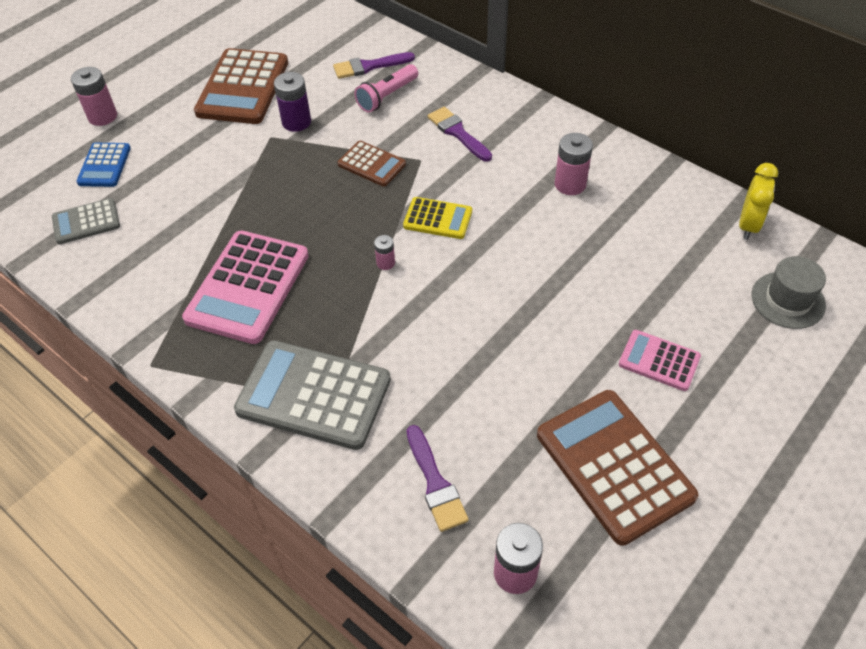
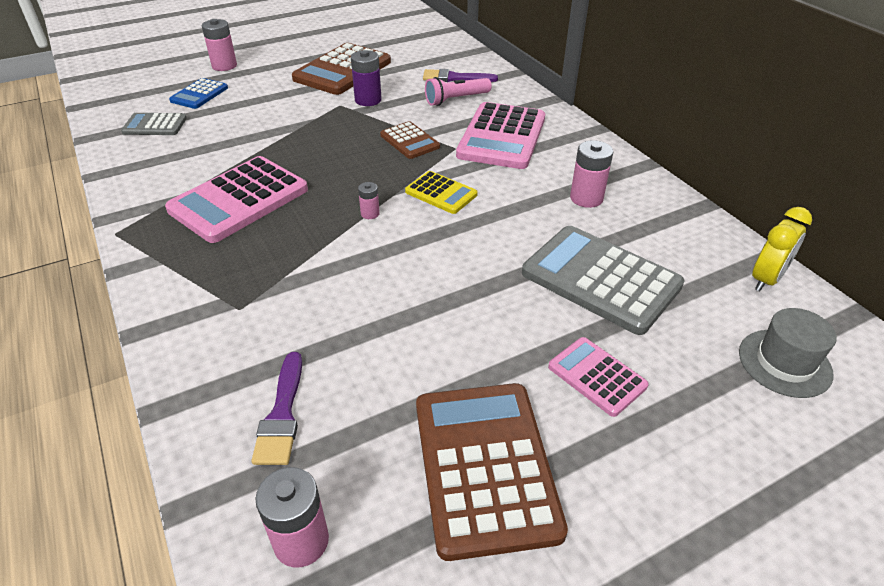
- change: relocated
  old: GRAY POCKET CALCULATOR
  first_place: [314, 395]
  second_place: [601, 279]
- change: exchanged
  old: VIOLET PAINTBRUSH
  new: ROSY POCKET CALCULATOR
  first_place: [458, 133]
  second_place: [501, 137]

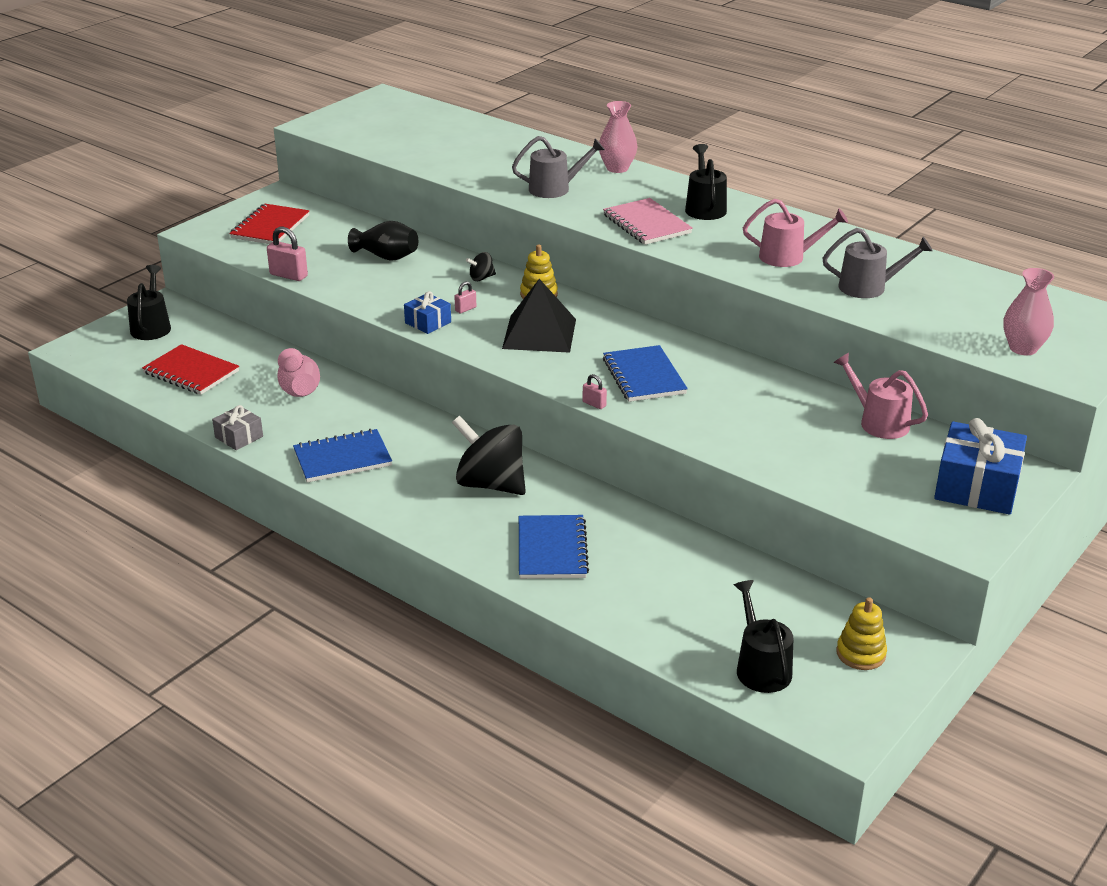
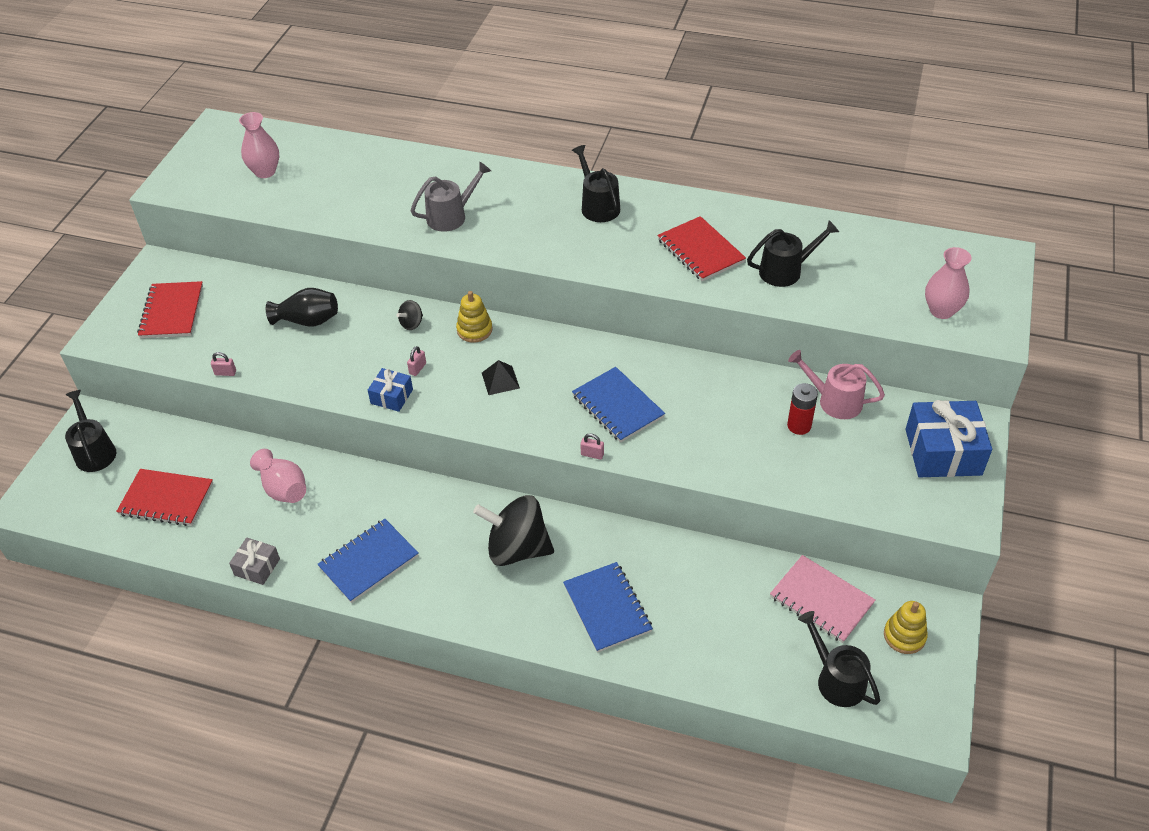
- change: size
  old: ROSY PADLOCK
  first_place: [288, 275]
  second_place: [225, 373]
  factor: 0.56
- change: size
  old: BLACK PYRAMID
  first_place: [539, 333]
  second_place: [500, 380]
  factor: 0.5
- change: relocated
  old: ROSY VASE
  first_place: [617, 168]
  second_place: [265, 172]
- change: relocated
  old: ROSY NOTEPAD
  first_place: [646, 224]
  second_place: [821, 600]
- change: exchanged
  old: ROSY WATERING POT
  new: RED NOTEPAD
  first_place: [788, 257]
  second_place: [700, 251]
- change: colour
  old: GRAY WATERING POT
  new: BLACK WATERING POT
  first_place: [868, 287]
  second_place: [785, 271]
- change: appeared
  new: RED POWER CELL
  second_place: [799, 426]

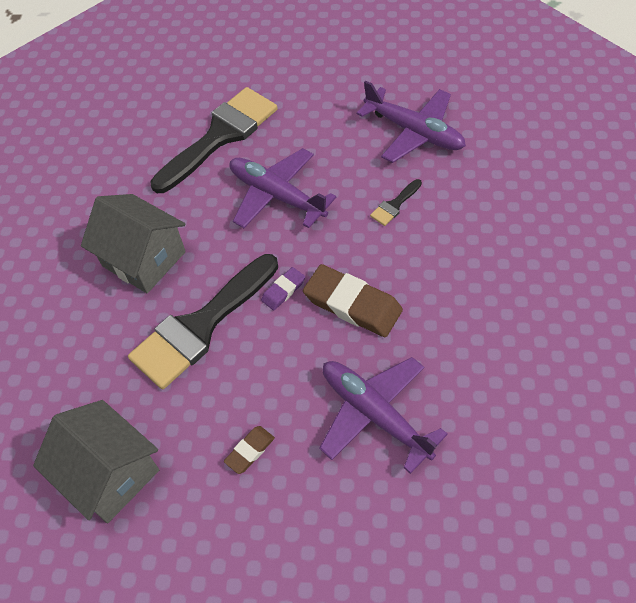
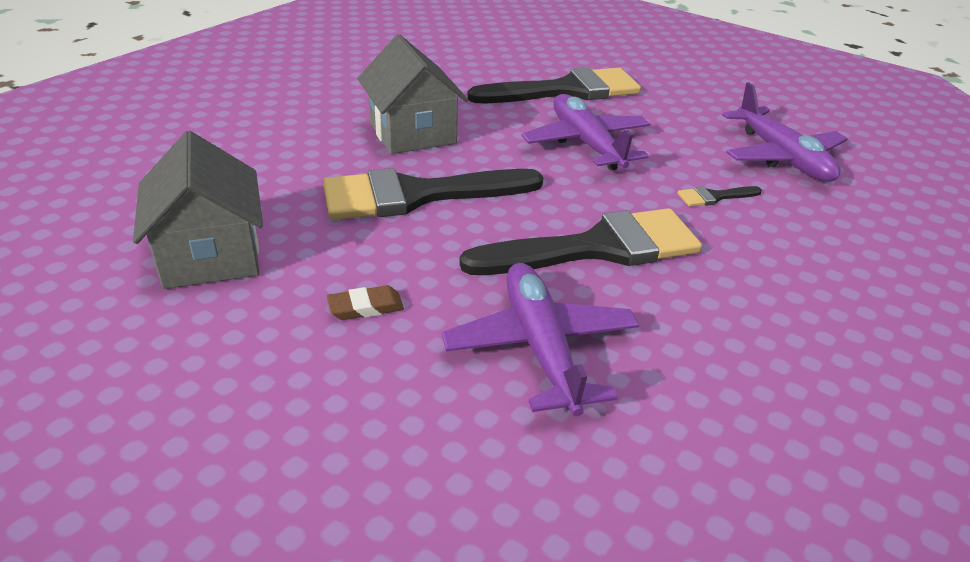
- change: missing
  old: VIOLET PENCIL ERASER
  first_place: [283, 290]
- change: exchanged
  old: BROWN PENCIL ERASER
  new: BLACK PAINTBRUSH
  first_place: [352, 304]
  second_place: [597, 248]

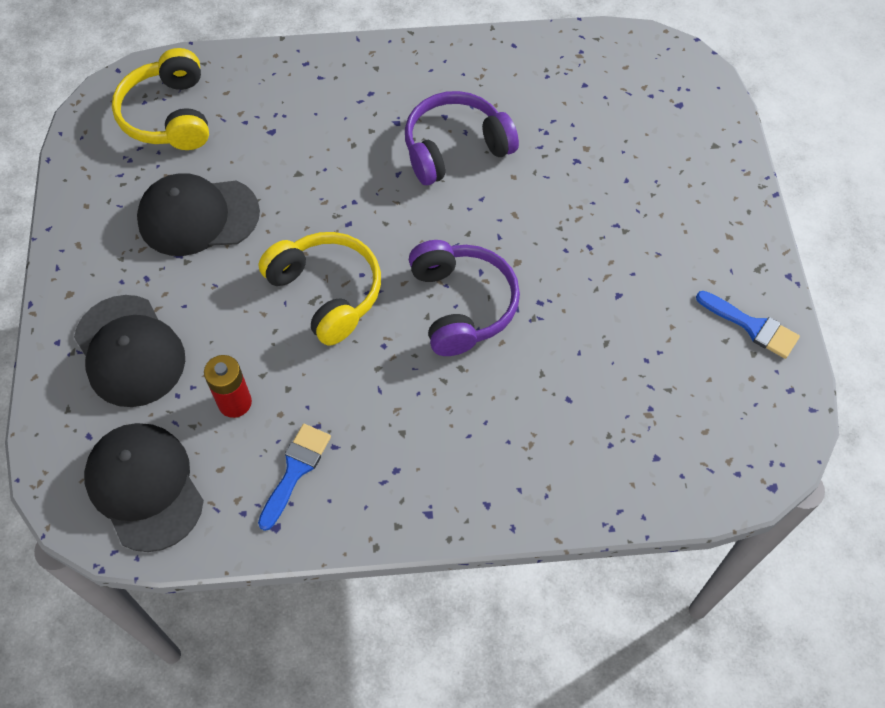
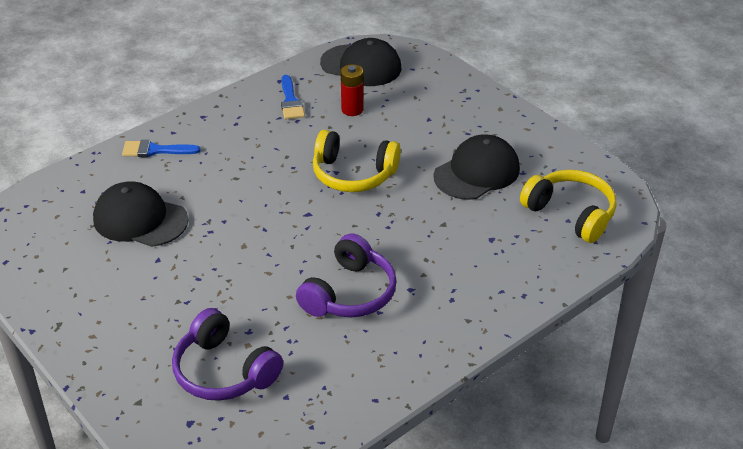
- change: relocated
  old: BLACK PEAKED CAP
  first_place: [130, 351]
  second_place: [140, 219]
- change: relocated
  old: VIOLET HEADPHONES
  first_place: [462, 305]
  second_place: [224, 371]
- change: relocated
  old: BLUE PAINTBRUSH
  first_place: [752, 326]
  second_place: [155, 150]

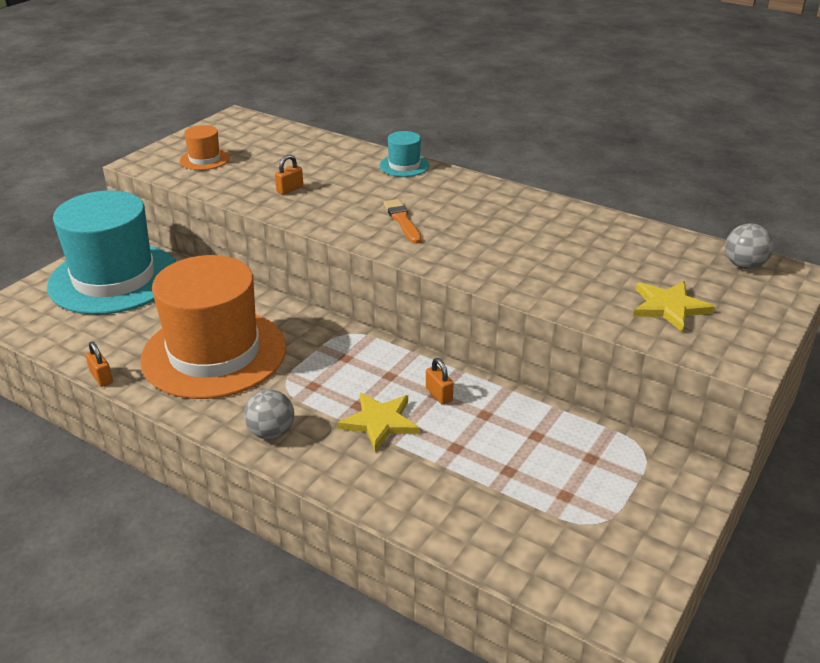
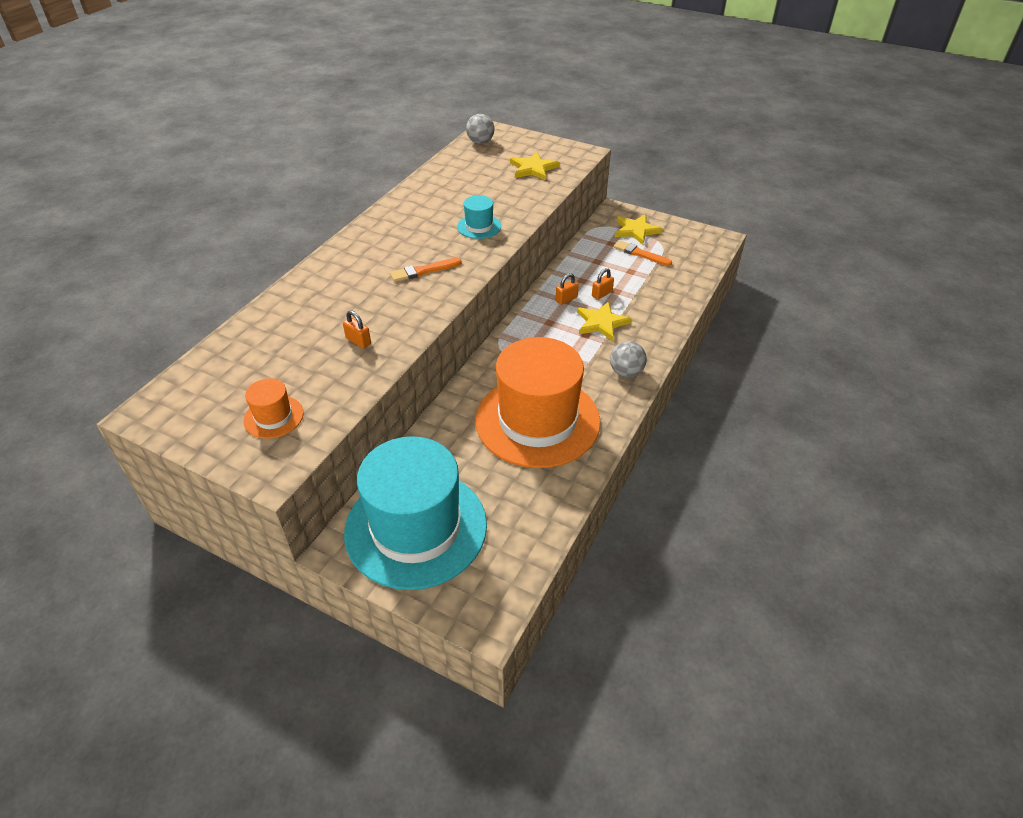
- change: relocated
  old: ORANGE PADLOCK
  first_place: [101, 377]
  second_place: [602, 294]
- change: relocated
  old: TURQUOISE HAT
  first_place: [404, 165]
  second_place: [479, 226]
- change: appeared
  new: ORANGE PAINTBRUSH
  second_place: [640, 254]
- change: appeared
  new: YELLOW STAR
  second_place: [636, 230]

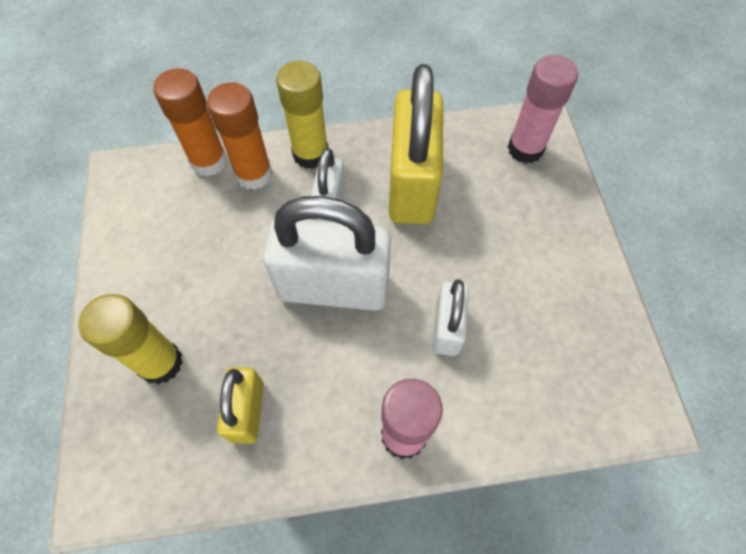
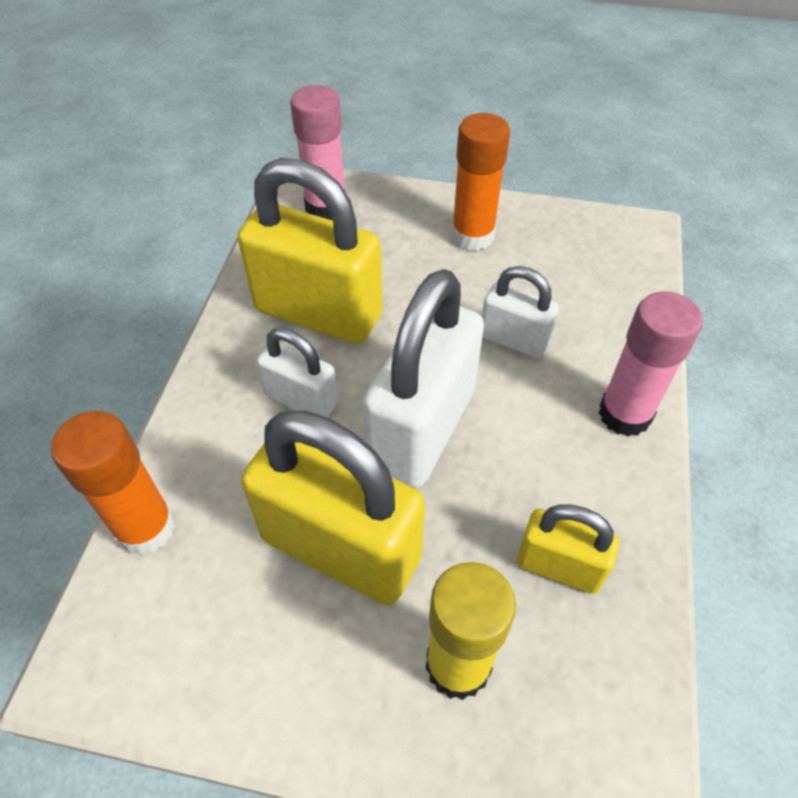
- change: relocated
  old: ORANGE GLUE STICK
  first_place: [254, 174]
  second_place: [472, 236]
- change: missing
  old: YELLOW GLUE STICK
  first_place: [310, 154]
- change: appeared
  new: YELLOW PADLOCK
  second_place: [341, 548]

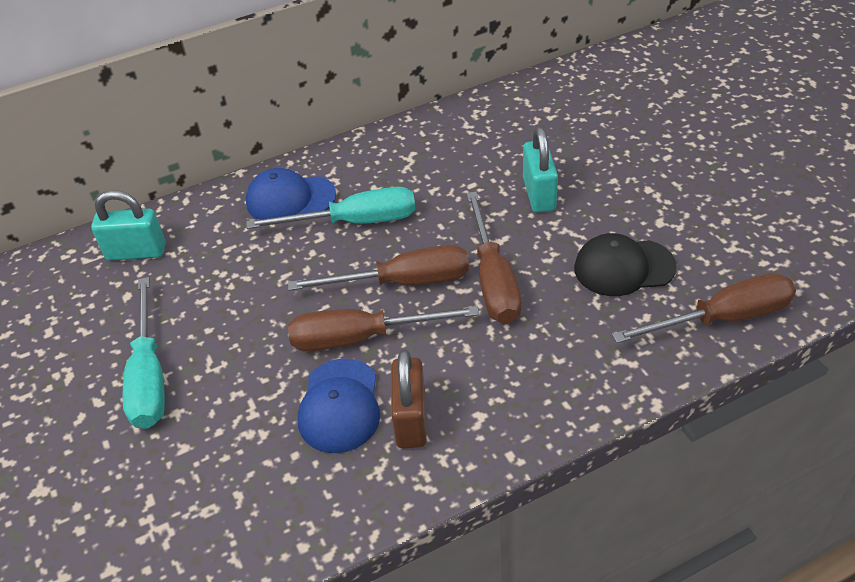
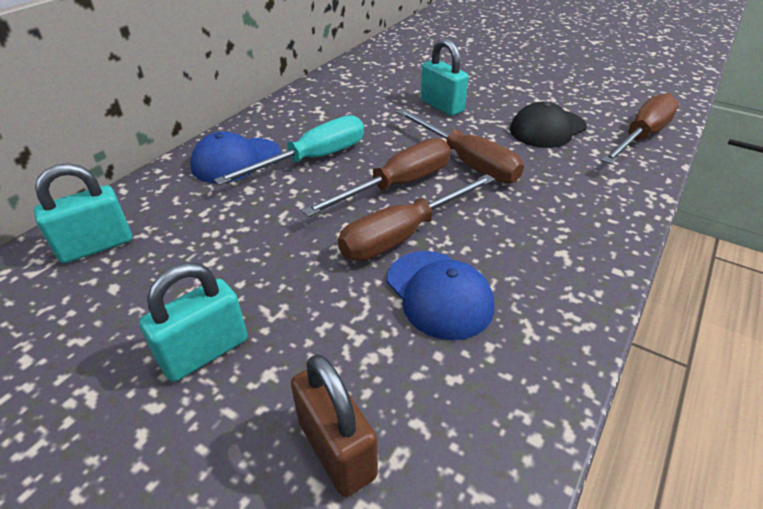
- change: exchanged
  old: TURQUOISE FLAT SCREWDRIVER
  new: TURQUOISE PADLOCK
  first_place: [149, 376]
  second_place: [205, 352]
- change: relocated
  old: BROWN PADLOCK
  first_place: [411, 420]
  second_place: [336, 449]

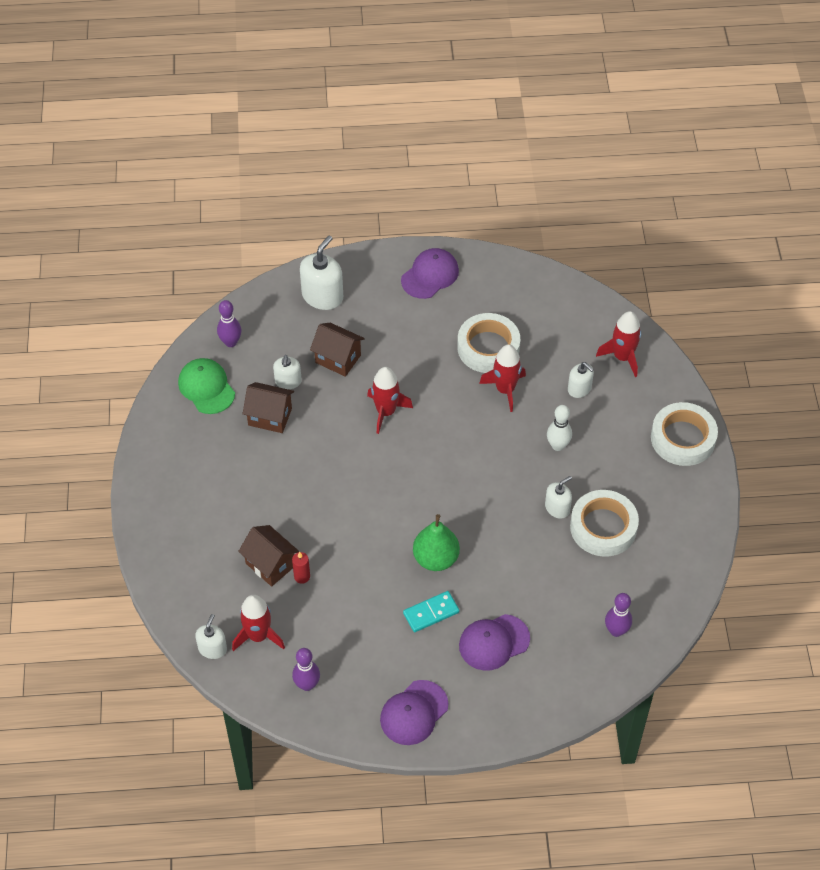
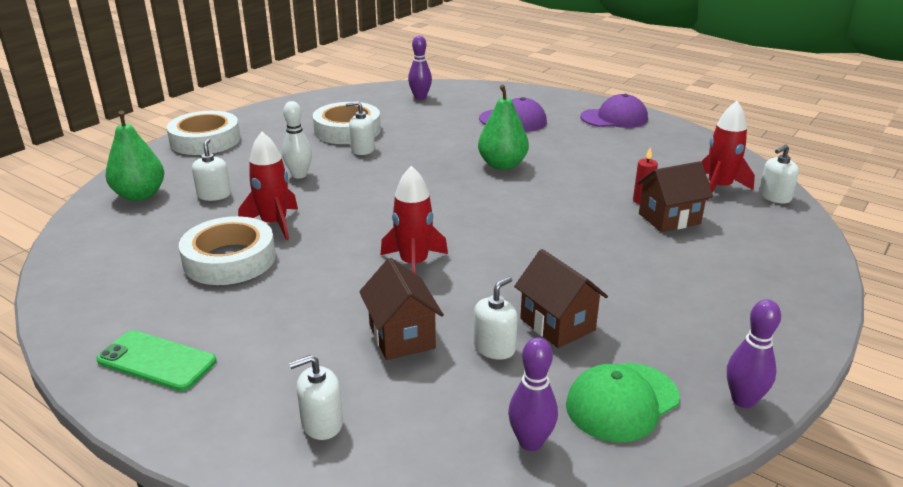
- change: spun
  old: LEAF-GREEN PEAKED CAP
  first_place: [206, 387]
  second_place: [622, 402]
  degrees: 45
- change: spun
  old: BROWN TOY HOUSE
  first_place: [270, 564]
  second_place: [669, 218]
  degrees: 75
- change: relocated
  old: VIOLET SKITTLE
  first_place: [307, 685]
  second_place: [743, 400]
- change: size
  old: SNOW-WHITE SOAP PUMP
  first_place: [322, 296]
  second_place: [322, 423]
  factor: 0.59
- change: exchanged
  old: VIOLET PEAKED CAP
  new: LEAF-GREEN SMARTPHONE
  first_place: [430, 275]
  second_place: [157, 361]
- change: missing
  old: TURQUOISE DOMINO TILE
  first_place: [431, 613]
- change: exchanged
  old: RED SPACESHIP
  new: LEAF-GREEN TOY PEAR
  first_place: [622, 357]
  second_place: [140, 195]

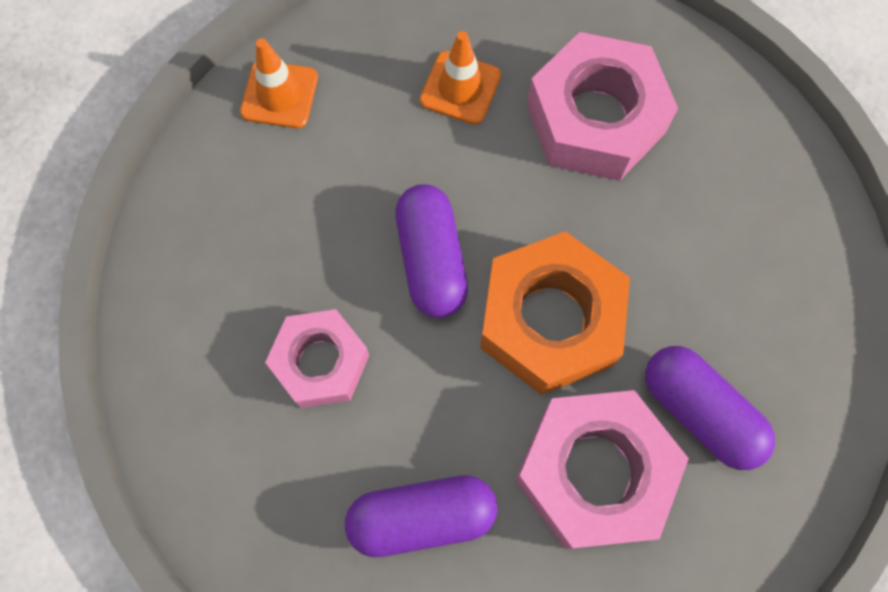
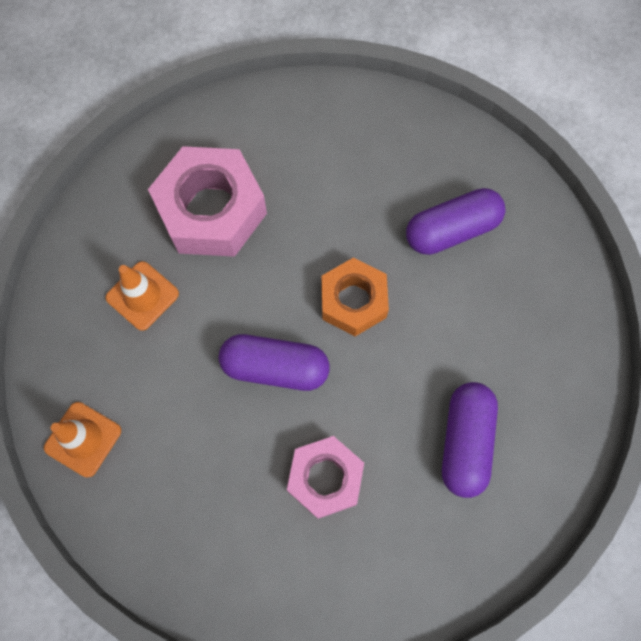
- change: size
  old: ORANGE NUT
  first_place: [550, 320]
  second_place: [353, 301]
  factor: 0.64
- change: missing
  old: ROSY NUT
  first_place: [594, 472]

